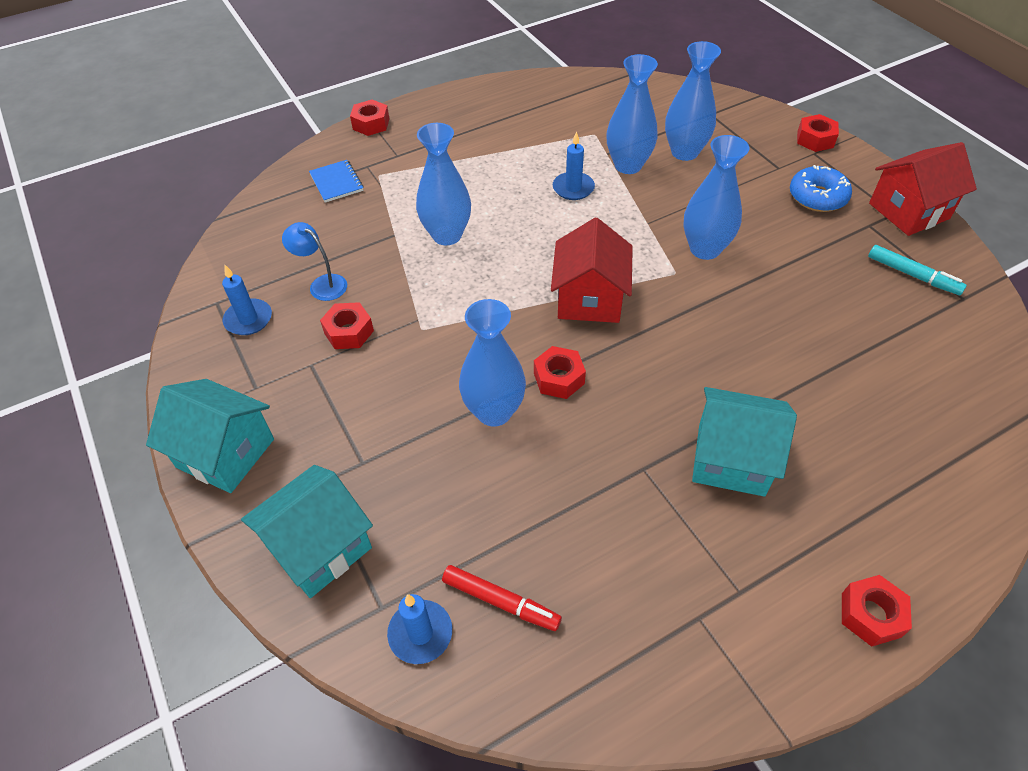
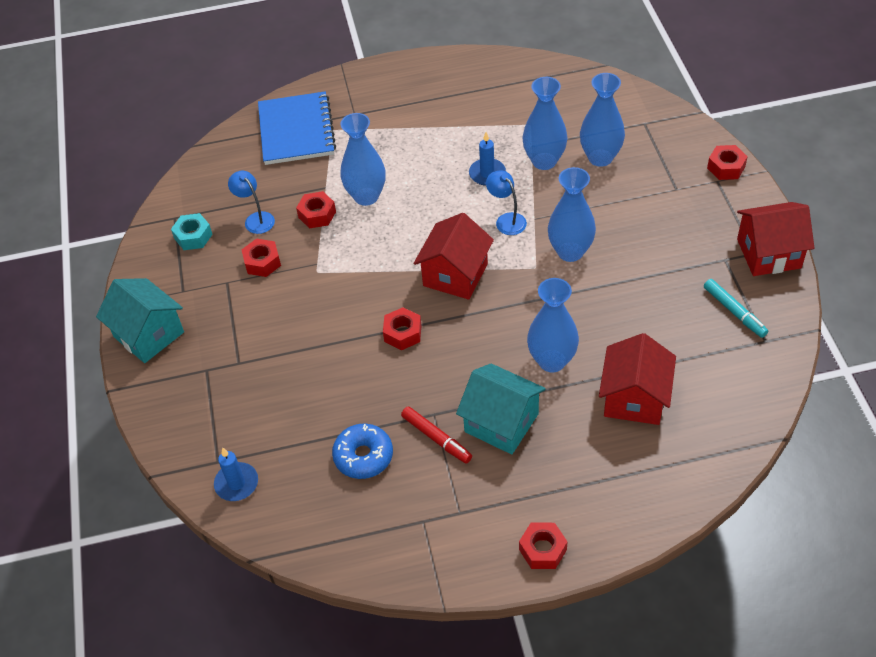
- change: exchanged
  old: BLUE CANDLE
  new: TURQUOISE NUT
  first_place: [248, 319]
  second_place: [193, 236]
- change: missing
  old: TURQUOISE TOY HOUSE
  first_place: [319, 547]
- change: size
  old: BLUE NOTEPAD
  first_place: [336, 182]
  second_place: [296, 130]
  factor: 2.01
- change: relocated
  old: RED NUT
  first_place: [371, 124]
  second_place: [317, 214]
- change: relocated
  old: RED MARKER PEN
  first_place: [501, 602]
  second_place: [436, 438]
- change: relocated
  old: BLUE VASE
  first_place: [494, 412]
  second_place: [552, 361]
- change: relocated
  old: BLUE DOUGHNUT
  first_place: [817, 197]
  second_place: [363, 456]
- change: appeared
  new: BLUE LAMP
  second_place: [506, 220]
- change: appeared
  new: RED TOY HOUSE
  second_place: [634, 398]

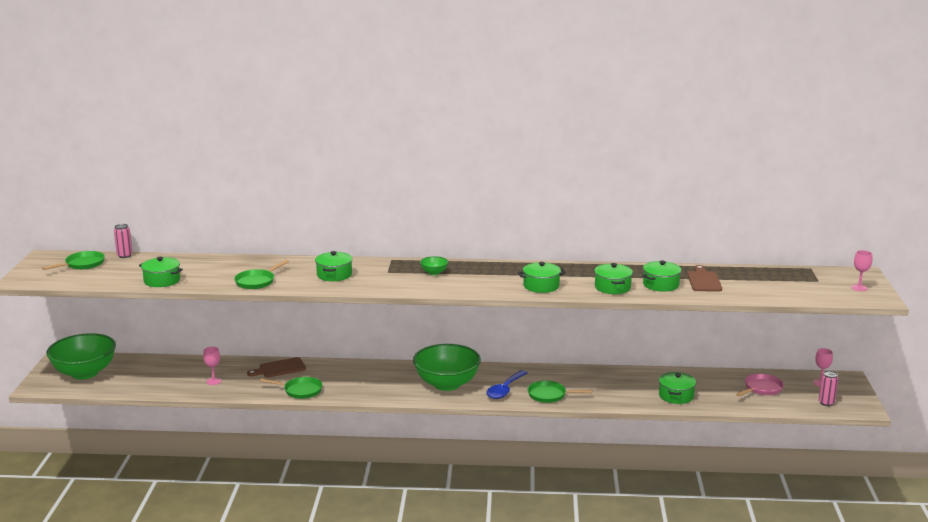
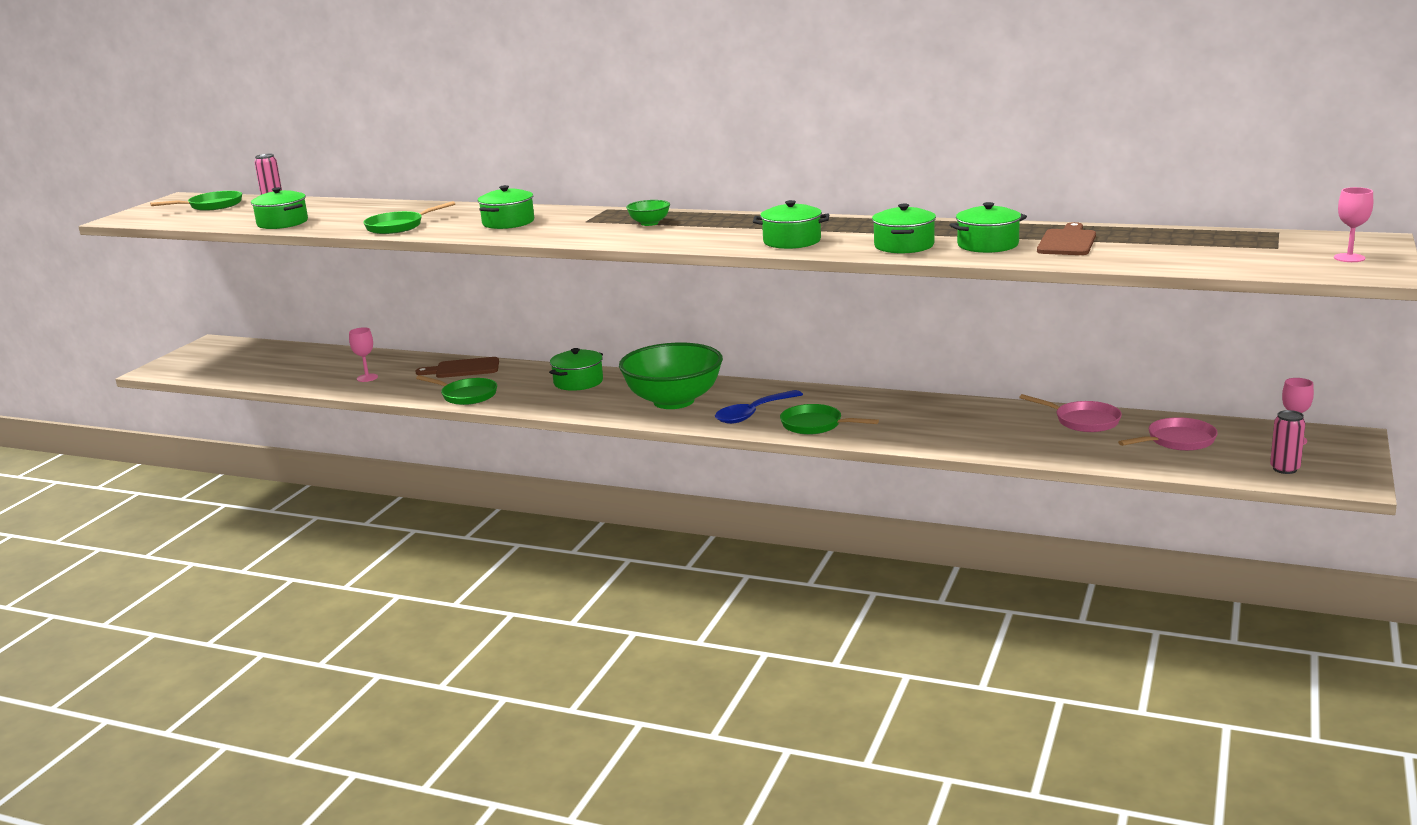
- change: missing
  old: LEAF-GREEN BOWL
  first_place: [84, 373]
- change: relocated
  old: LEAF-GREEN POT
  first_place: [676, 396]
  second_place: [578, 382]
- change: appeared
  new: ROSY FRYING PAN
  second_place: [1083, 421]

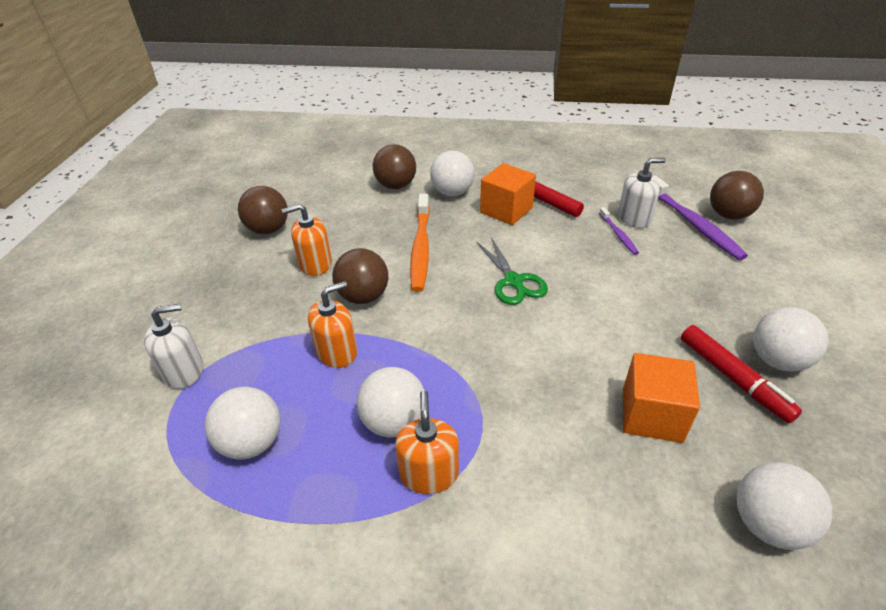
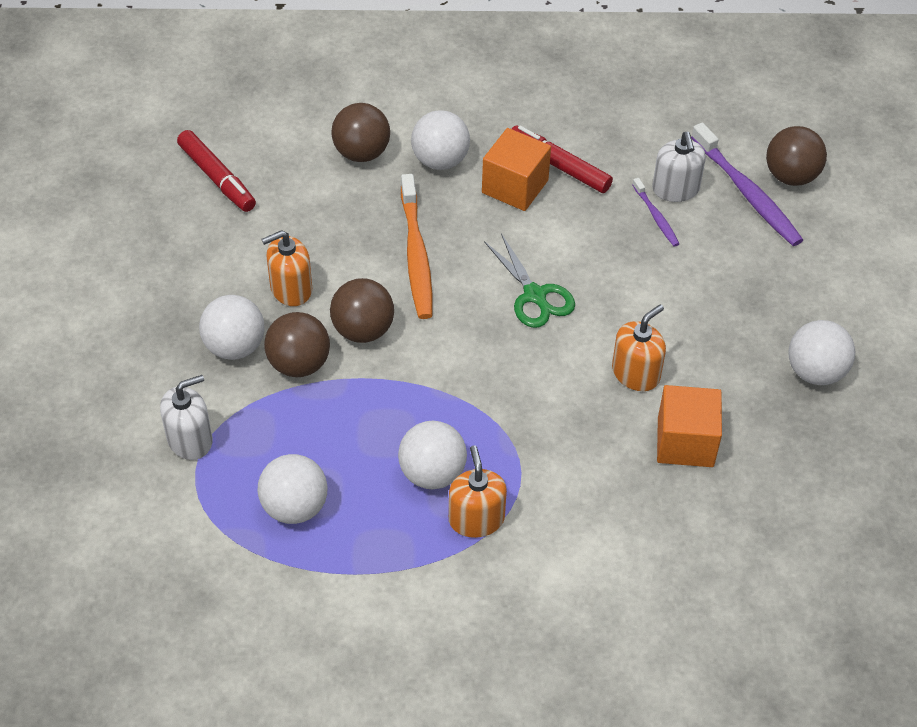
- change: relocated
  old: BROWN PLAY BALL
  first_place: [268, 229]
  second_place: [299, 364]
- change: relocated
  old: ORANGE SOAP PUMP
  first_place: [337, 352]
  second_place: [636, 373]
- change: spun
  old: SNOW-WHITE SOAP PUMP
  first_place: [634, 218]
  second_place: [675, 189]
  degrees: 105
- change: relocated
  old: RED MARKER PEN
  first_place: [733, 378]
  second_place: [217, 178]
- change: relocated
  old: SNOW-WHITE PLAY BALL
  first_place: [767, 524]
  second_place: [235, 347]

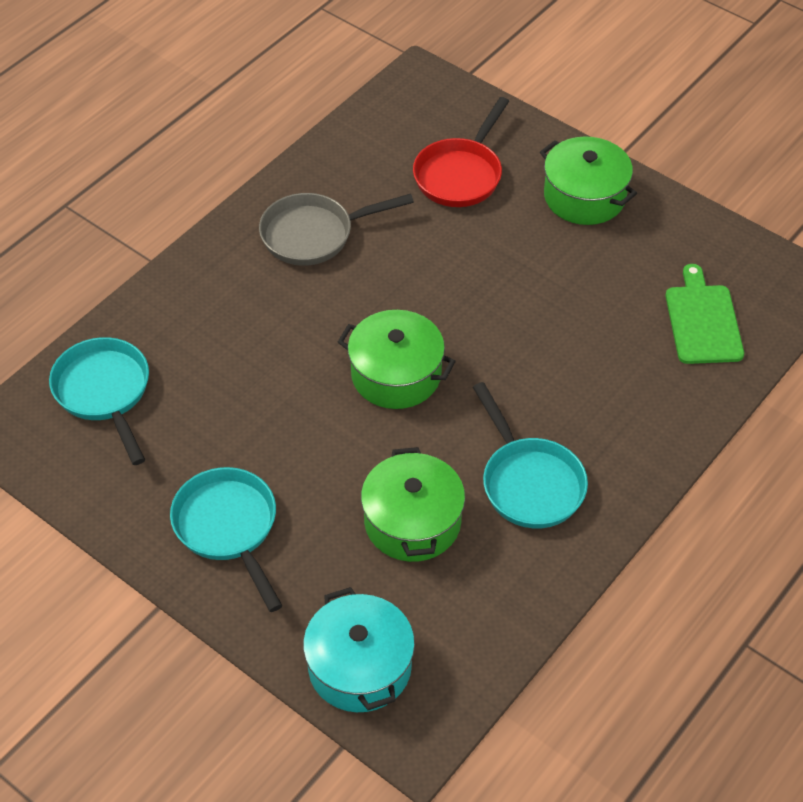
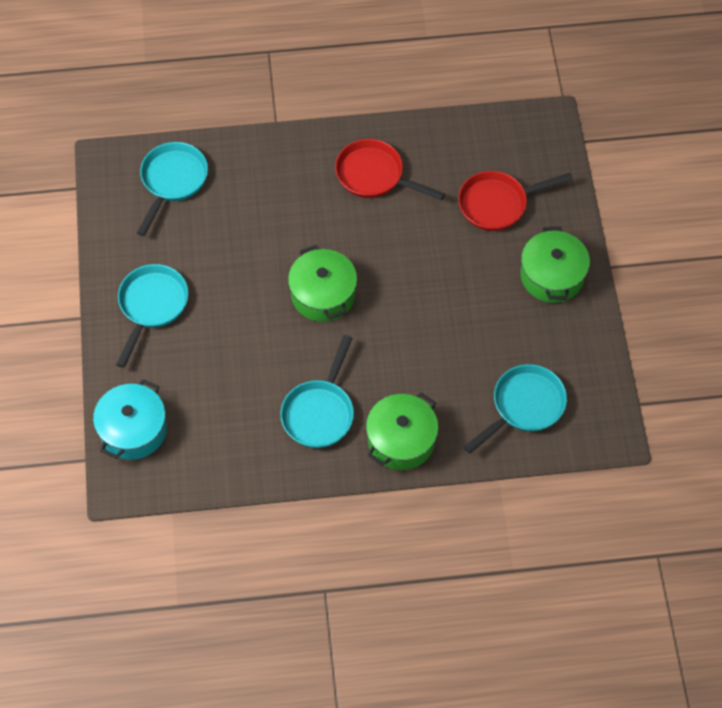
- change: colour
  old: GRAY FRYING PAN
  new: RED FRYING PAN
  first_place: [314, 234]
  second_place: [374, 175]
- change: relocated
  old: LEAF-GREEN POT
  first_place: [412, 522]
  second_place: [401, 440]
- change: exchanged
  old: LEAF-GREEN BREAD BOARD
  new: TURQUOISE FRYING PAN
  first_place: [703, 321]
  second_place: [524, 406]

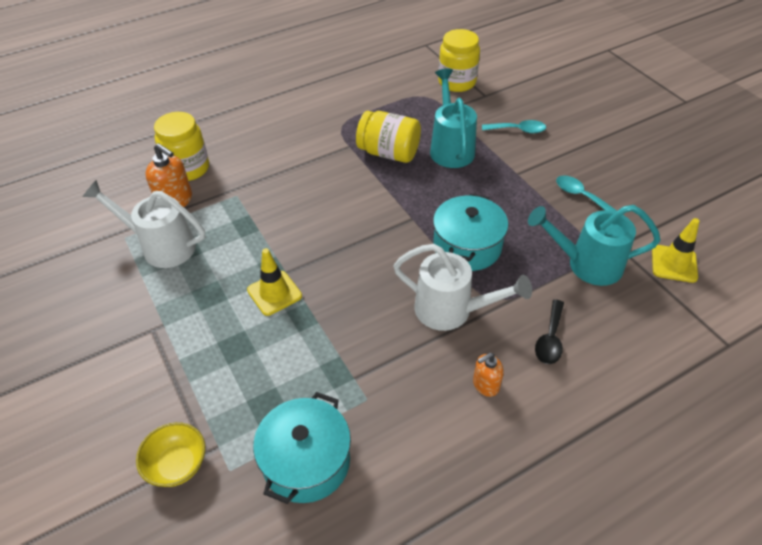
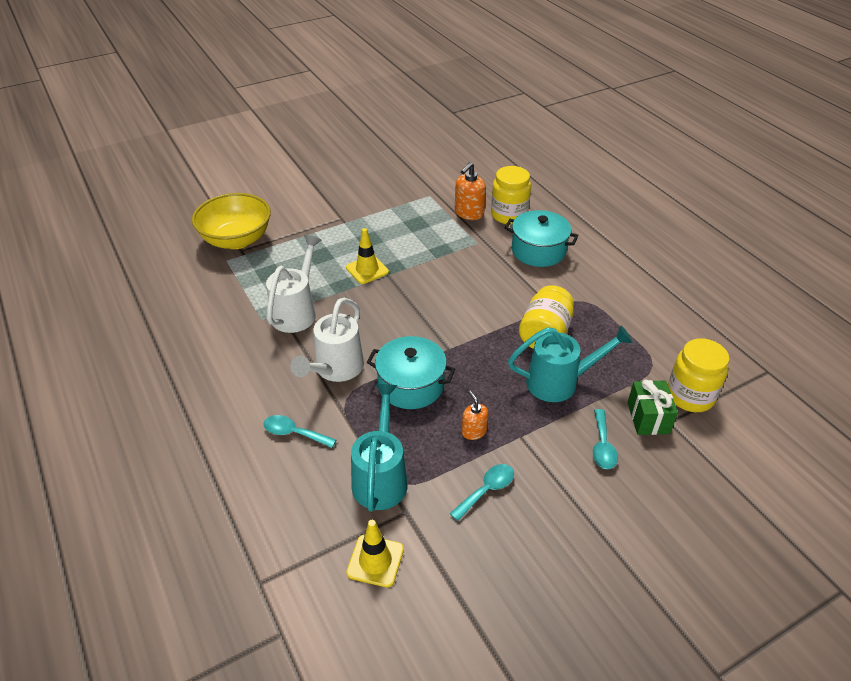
- change: relocated
  old: SNOW-WHITE WATERING POT
  first_place: [161, 246]
  second_place: [296, 311]
- change: size
  old: YELLOW BOWL
  first_place: [177, 464]
  second_place: [236, 240]
  factor: 1.86
- change: relocated
  old: TURQUOISE POT
  first_place: [306, 461]
  second_place: [538, 250]
- change: relocated
  old: ORANGE SOAP PUMP
  first_place: [485, 385]
  second_place: [474, 431]
- change: colour
  old: BLACK SPOON
  new: TURQUOISE SPOON
  first_place: [550, 339]
  second_place: [294, 433]
- change: appeared
  new: LEAF-GREEN GIFT
  second_place: [648, 418]

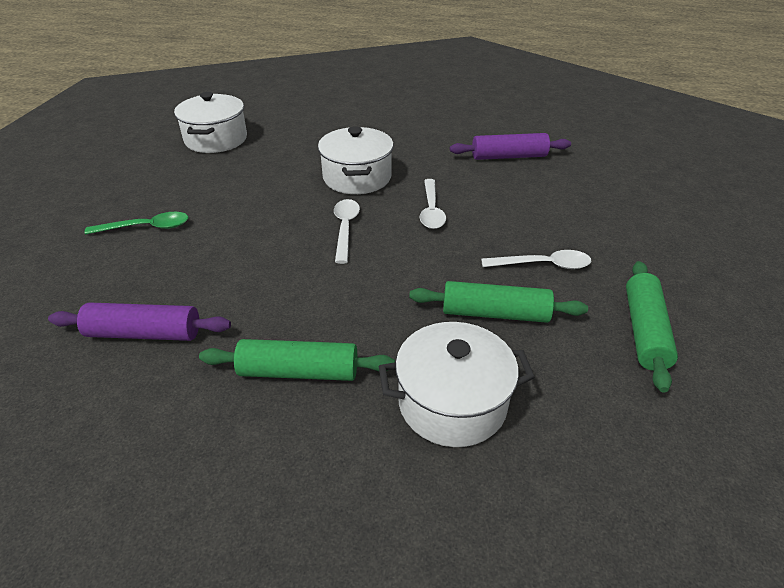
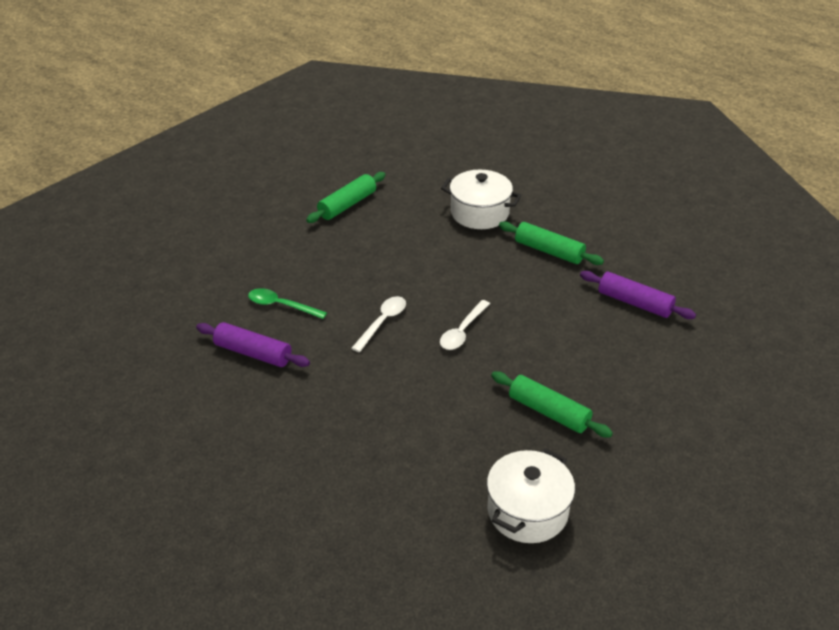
- change: relocated
  old: LEAF-GREEN SPOON
  first_place: [146, 227]
  second_place: [281, 305]
- change: missing
  old: SNOW-WHITE POT
  first_place: [357, 177]
- change: relocated
  old: LEAF-GREEN PASTRY ROLLER
  first_place: [495, 313]
  second_place: [548, 412]
- change: missing
  old: SNOW-WHITE SPOON
  first_place: [543, 265]

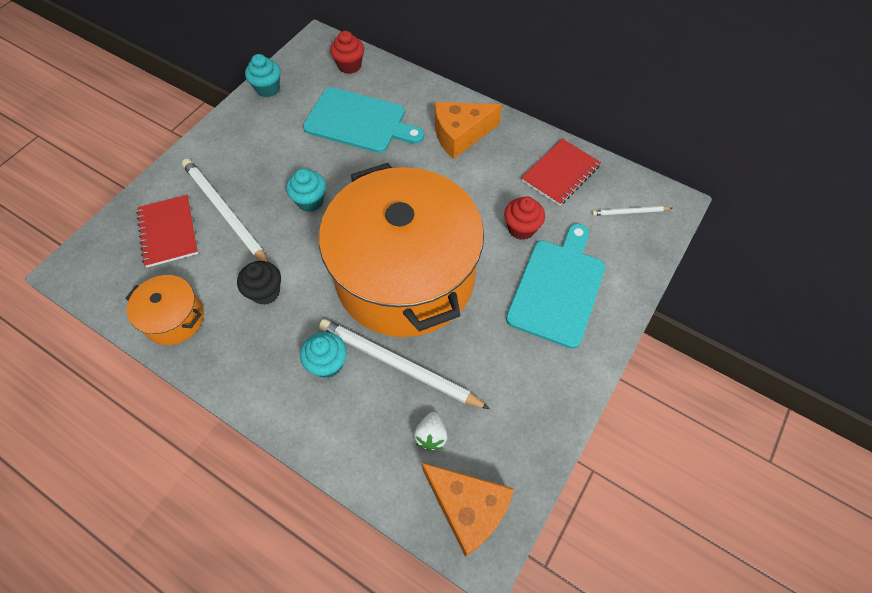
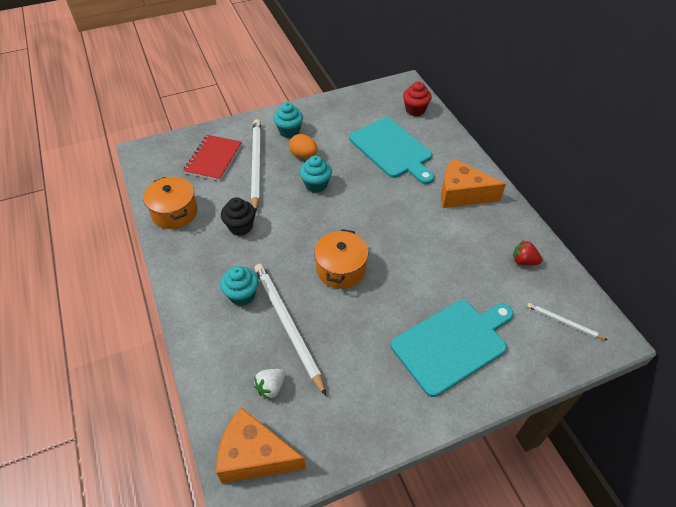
- change: relocated
  old: TURQUOISE CUPCAKE
  first_place: [268, 89]
  second_place: [289, 131]
- change: size
  old: ORANGE POT
  first_place: [405, 276]
  second_place: [341, 269]
  factor: 0.41
- change: spun
  old: ORANGE PIECE OF CHEESE
  first_place: [467, 508]
  second_place: [255, 455]
  degrees: 120
- change: missing
  old: RED CUPCAKE
  first_place: [521, 228]
- change: exchanged
  old: RED NOTEPAD
  new: RED TOY STRAWBERRY
  first_place: [560, 173]
  second_place: [523, 261]
- change: appeared
  new: ORANGE TOY EGG
  second_place: [303, 155]

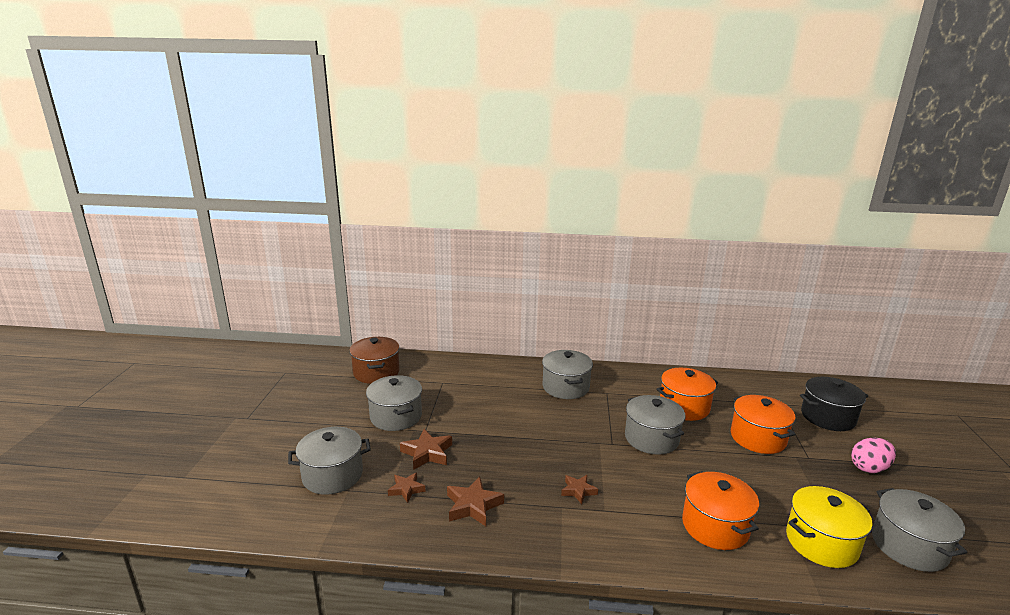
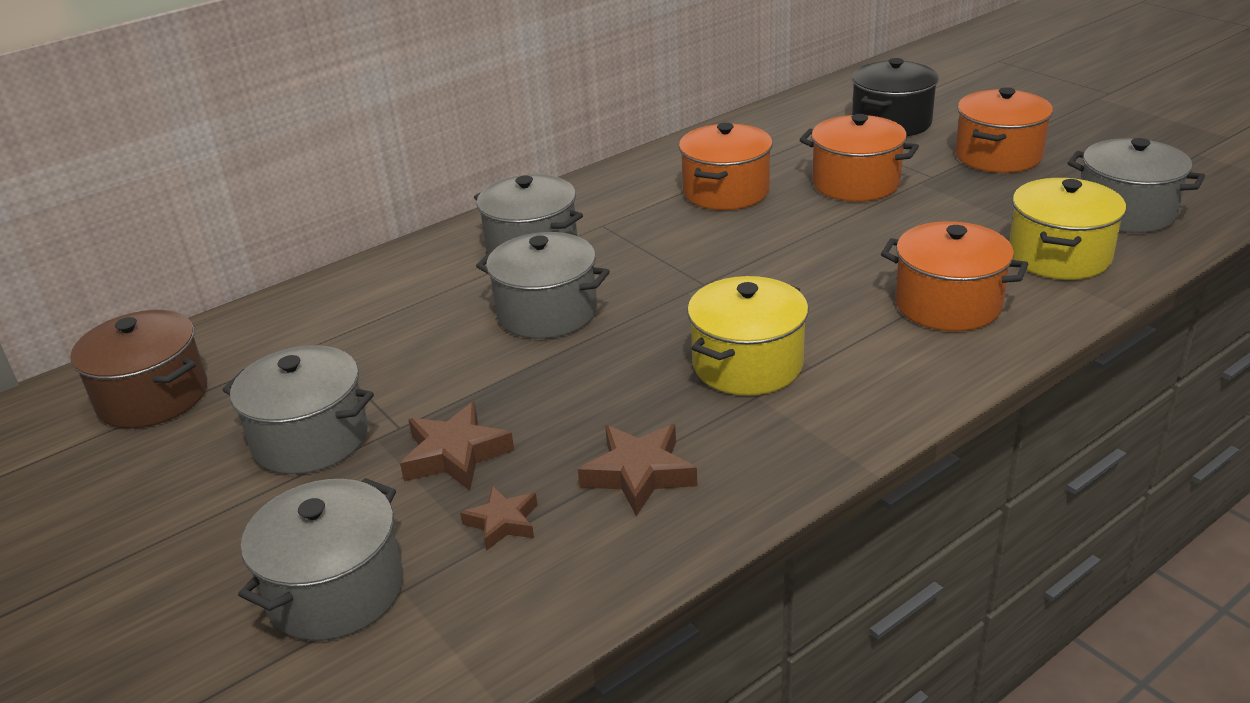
- change: exchanged
  old: BROWN STAR
  new: YELLOW POT
  first_place: [578, 491]
  second_place: [747, 365]
- change: relocated
  old: GRAY POT
  first_place: [651, 438]
  second_place: [547, 313]
- change: exchanged
  old: ROSY TOY EGG
  new: ORANGE POT
  first_place: [869, 468]
  second_place: [998, 156]

